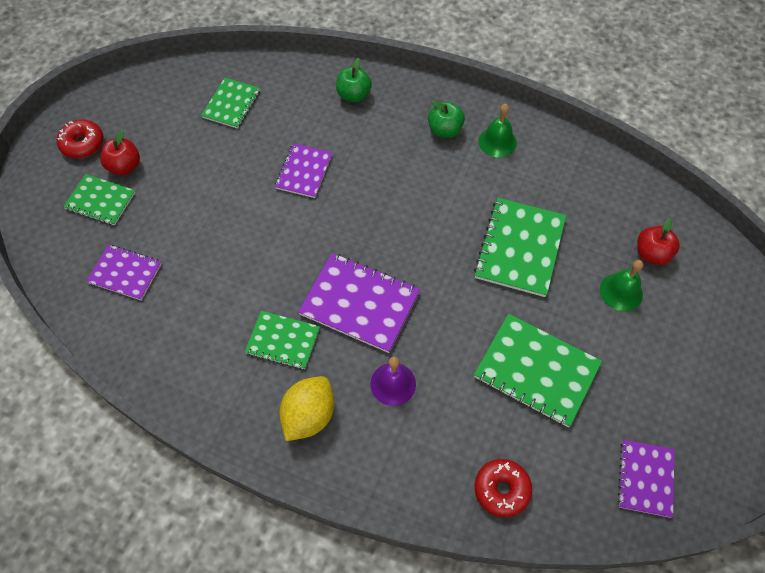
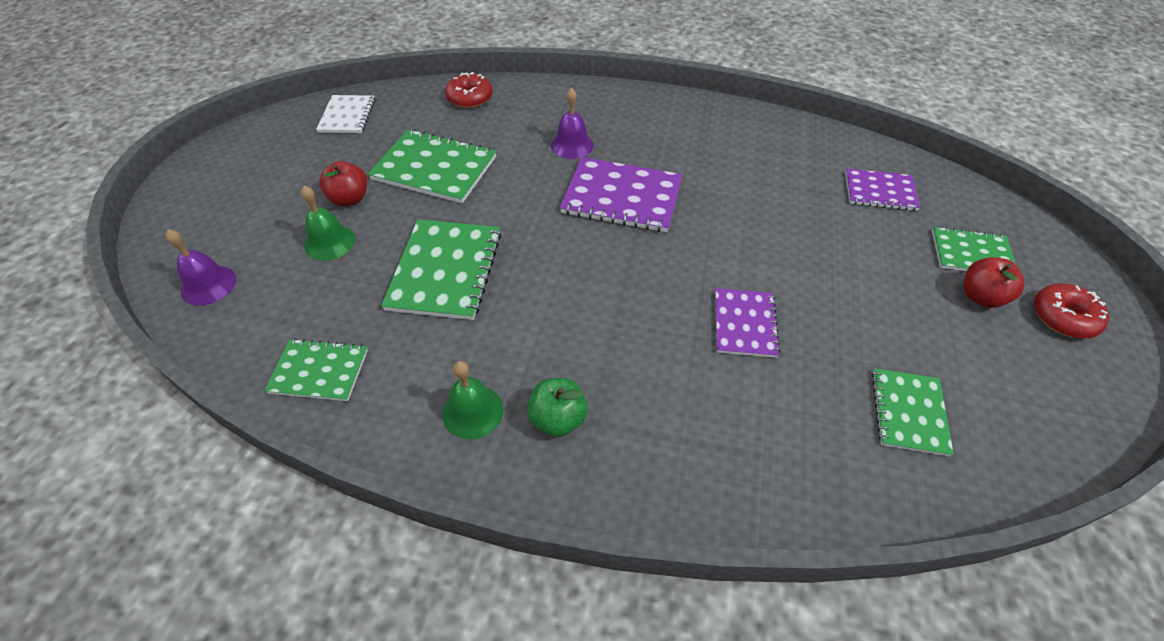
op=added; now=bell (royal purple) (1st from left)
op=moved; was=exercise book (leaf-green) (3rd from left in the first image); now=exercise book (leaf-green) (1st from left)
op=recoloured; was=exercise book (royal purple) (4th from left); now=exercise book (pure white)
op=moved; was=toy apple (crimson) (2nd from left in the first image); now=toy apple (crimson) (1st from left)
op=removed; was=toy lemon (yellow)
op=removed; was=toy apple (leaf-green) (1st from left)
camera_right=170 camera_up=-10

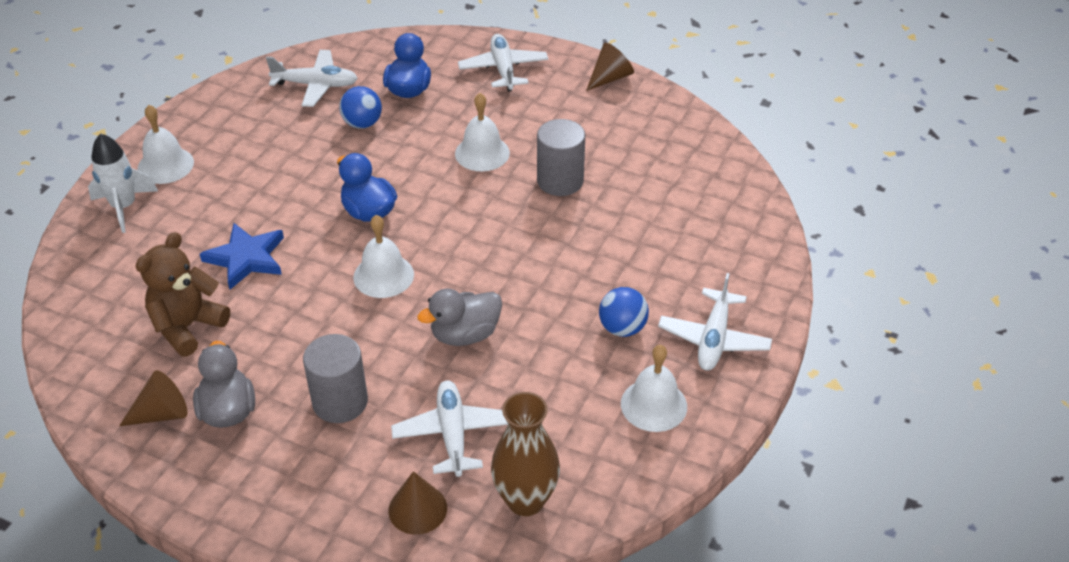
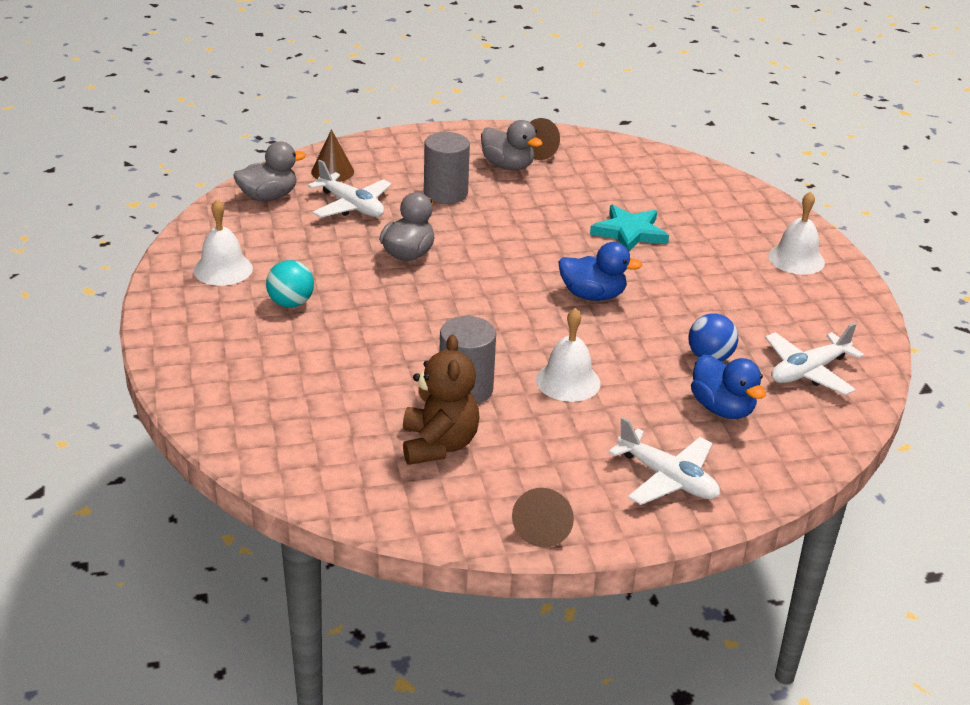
op=replaced; was=tall vase (russet); now=toy duck (ash-grey) (1st from left)
op=recoloured; was=play ball (cobalt) (2nd from left); now=play ball (aqua)
op=moved; was=teddy bear (russet)
op=recoloured; was=star shape (cobalt); now=star shape (aqua)
op=removed; was=rocket (pure white)
op=removed; was=bell (pure white) (2nd from left)
op=removed; was=aeroplane (pure white) (4th from left)
camera_right=140 camera_up=-10

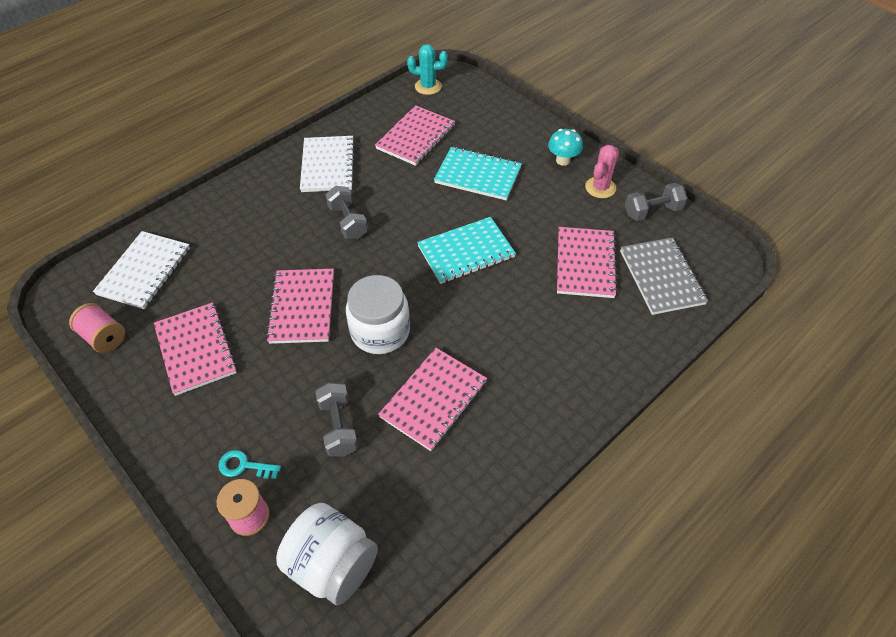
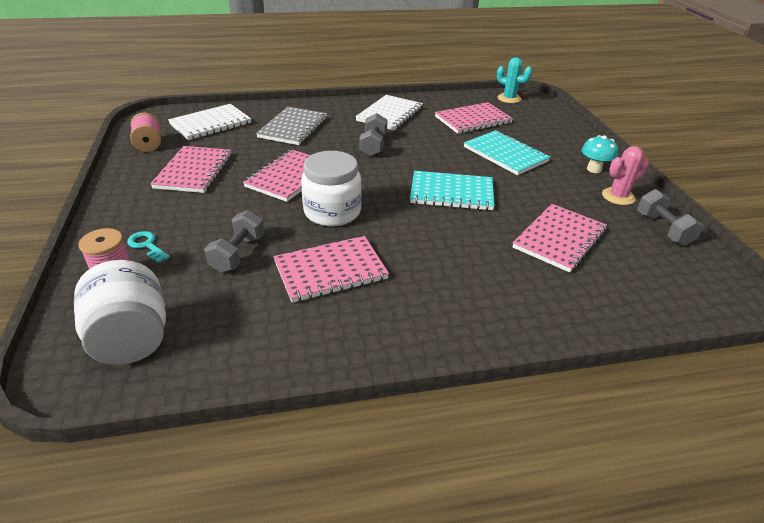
op=moved; was=exercise book (ash-grey)
op=turned; was=hand weight (ash-grey) (3rd from left); clockwise=60
camera_right=30 camera_up=-15

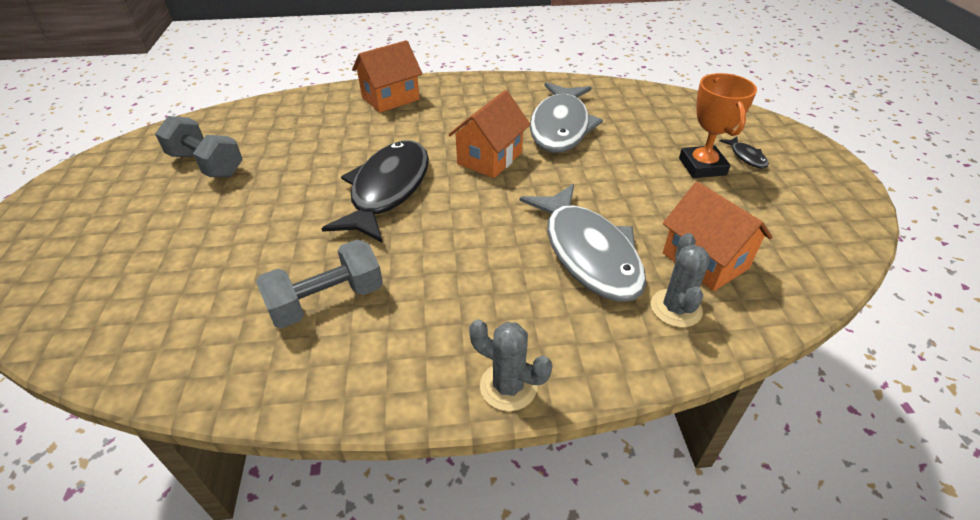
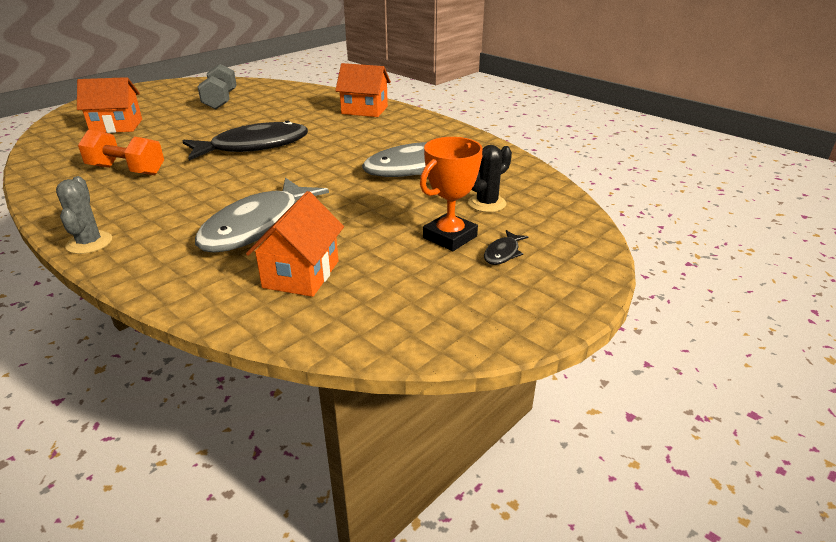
op=moved; was=house (orange) (2nd from left in the first image); now=house (orange) (1st from left)
op=recoloured; was=hand weight (ash-grey) (2nd from left); now=hand weight (orange)
op=added; now=saguaro cactus (jet-black)
op=removed; was=saguaro cactus (ash-grey) (2nd from left)
camera_right=50 camera_up=-10

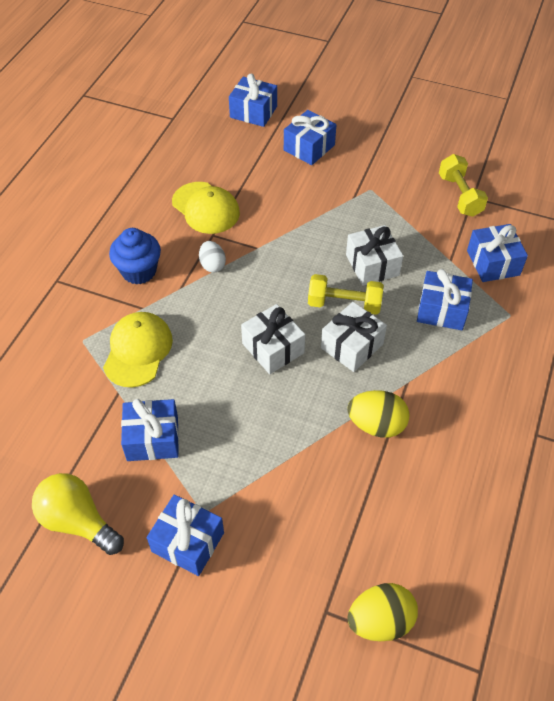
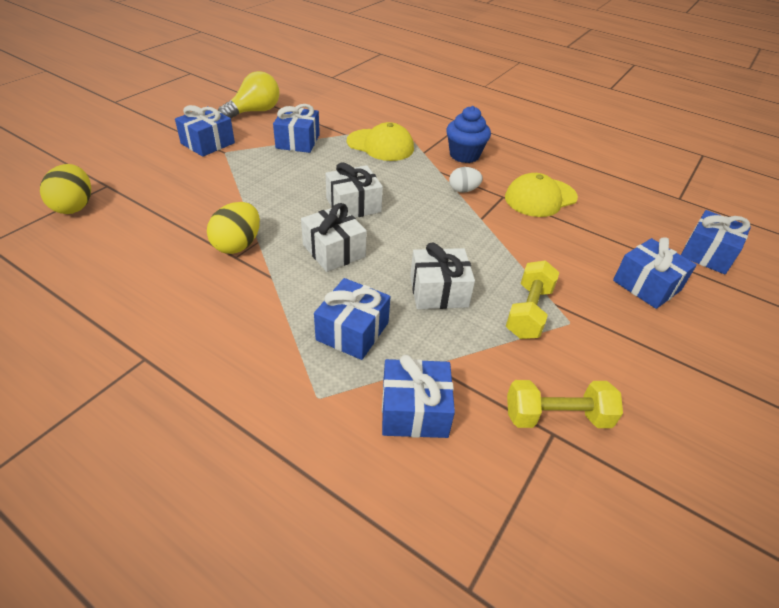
op=moved; was=hand weight (yellow) (1st from left)
camera_right=100 camera_up=-10

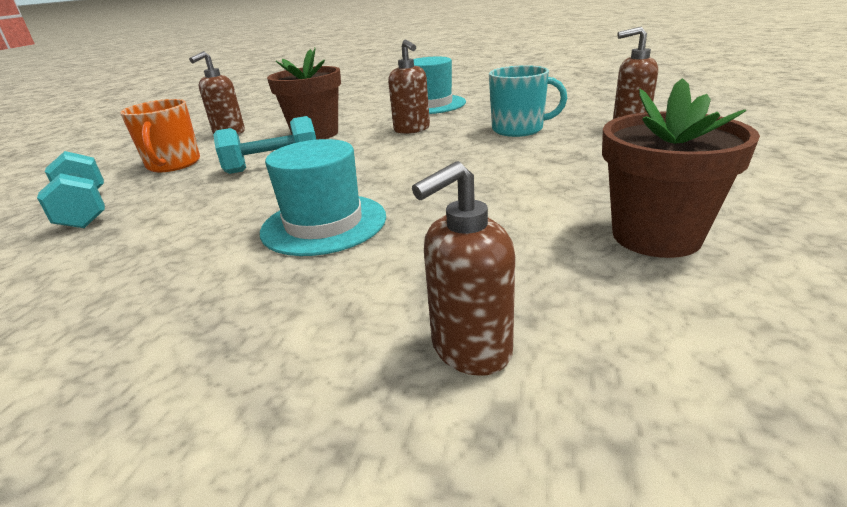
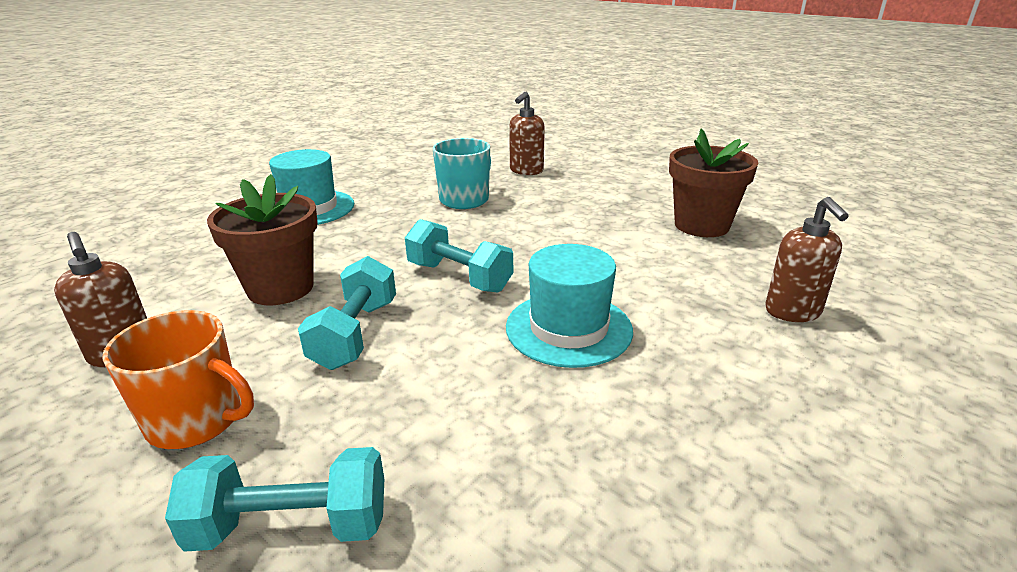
op=added; now=hand weight (aqua) (3rd from left)
op=removed; was=soap dispenser (russet) (2nd from left)
camera_right=-65 camera_up=0

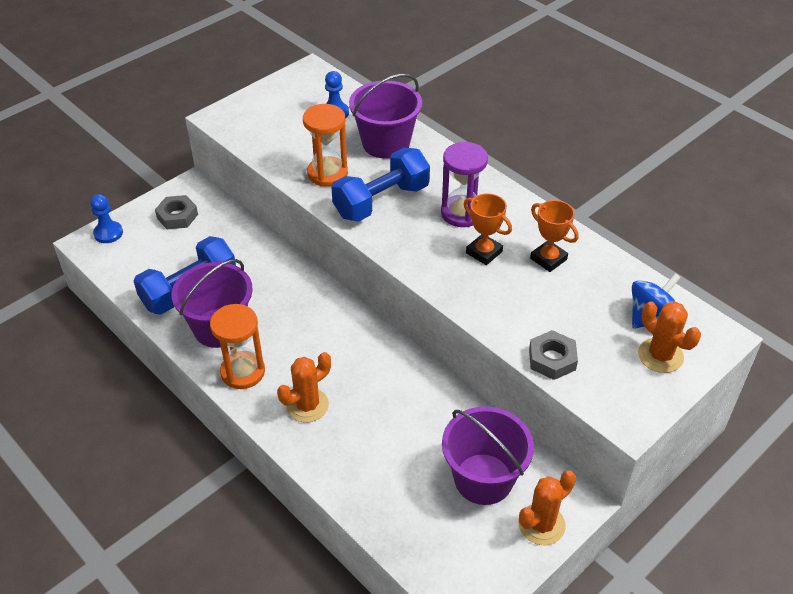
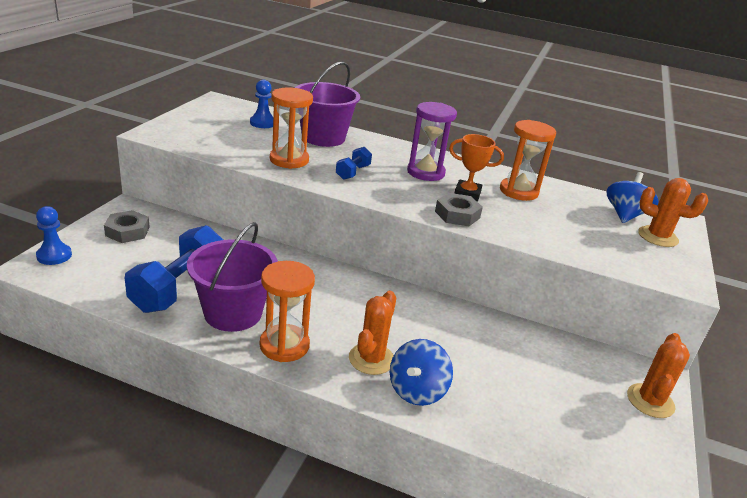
op=resized; was=hand weight (cobalt) (2nd from left); ratio=0.49
op=added; now=whirligig (cobalt) (1st from left)
op=moved; was=hexagon nut (ash-grey) (2nd from left)
op=replaced; was=award cup (orange) (2nd from left); now=sandglass (orange) (3rd from left)
op=removed; was=sand bucket (royal purple) (3rd from left)
camera_right=-30 camera_up=-15

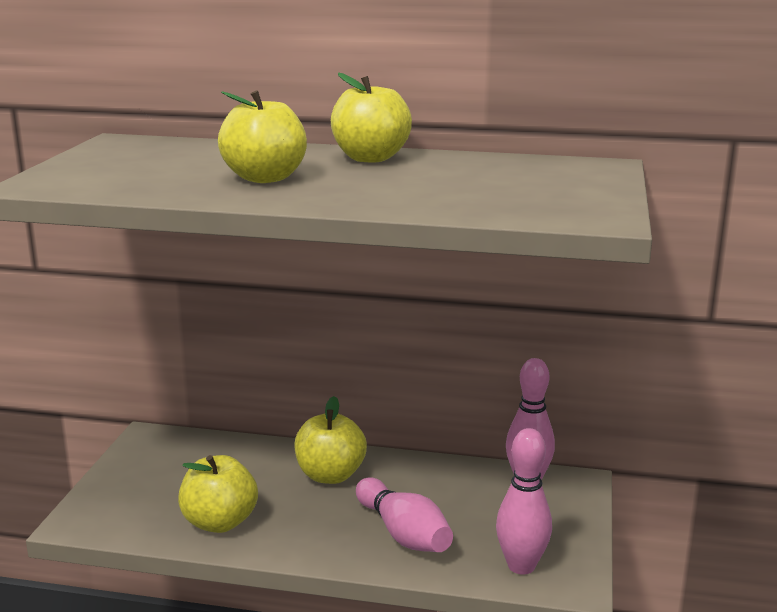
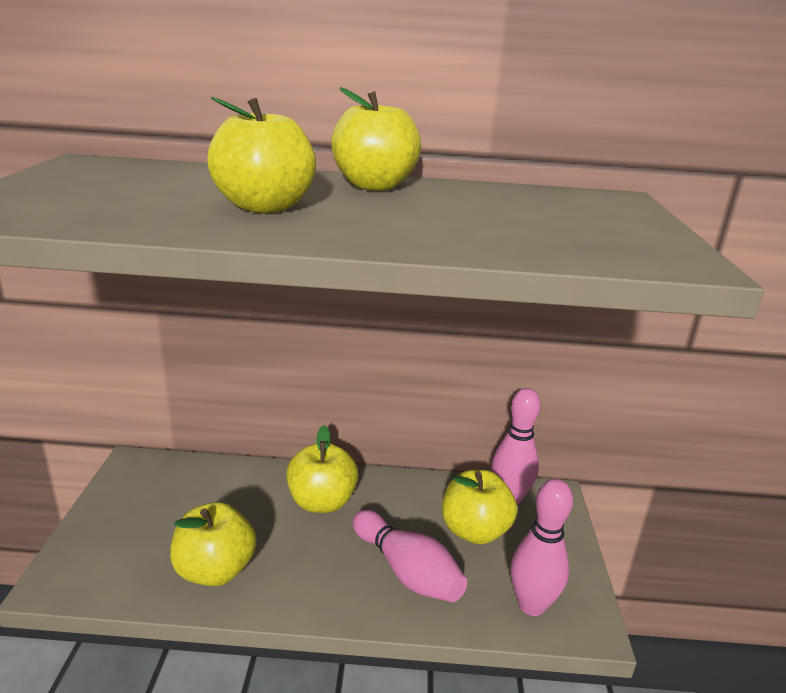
op=added; now=toy apple (yellow) (5th from left)
camera_right=-10 camera_up=5

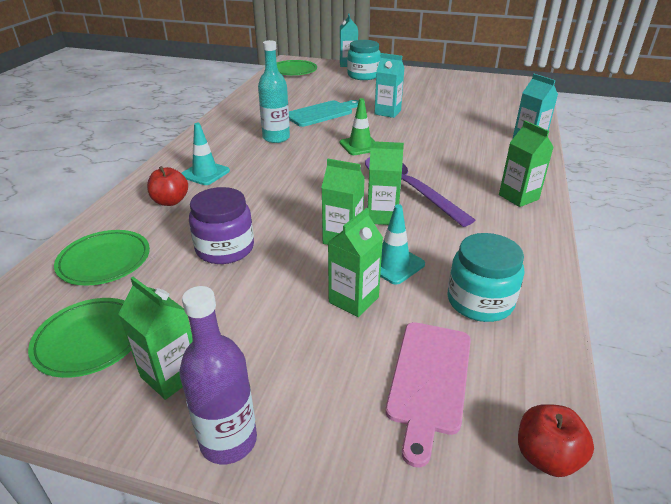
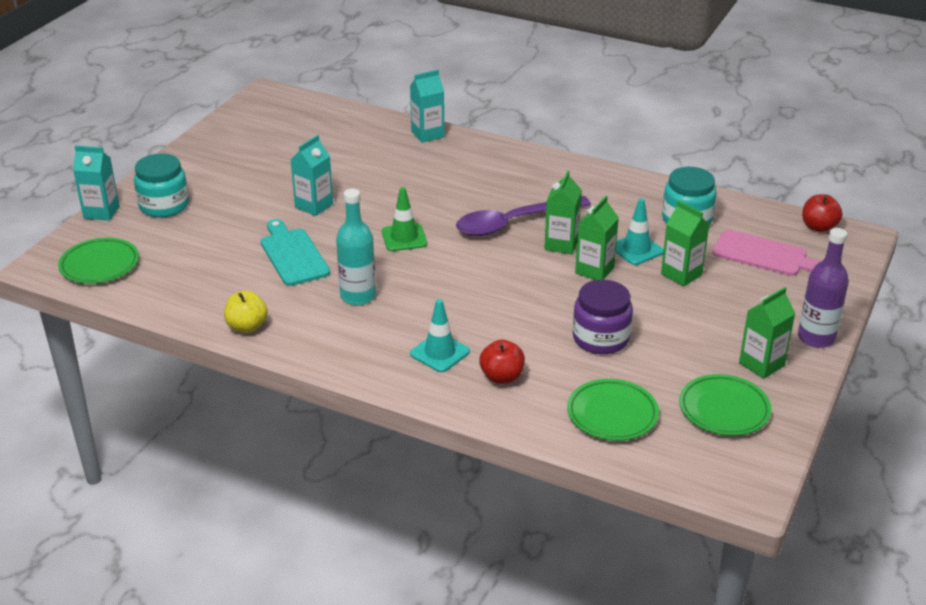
op=added; now=toy apple (yellow)
op=removed; was=carton (leaf-green) (5th from left)
camera_right=-80 camera_up=0

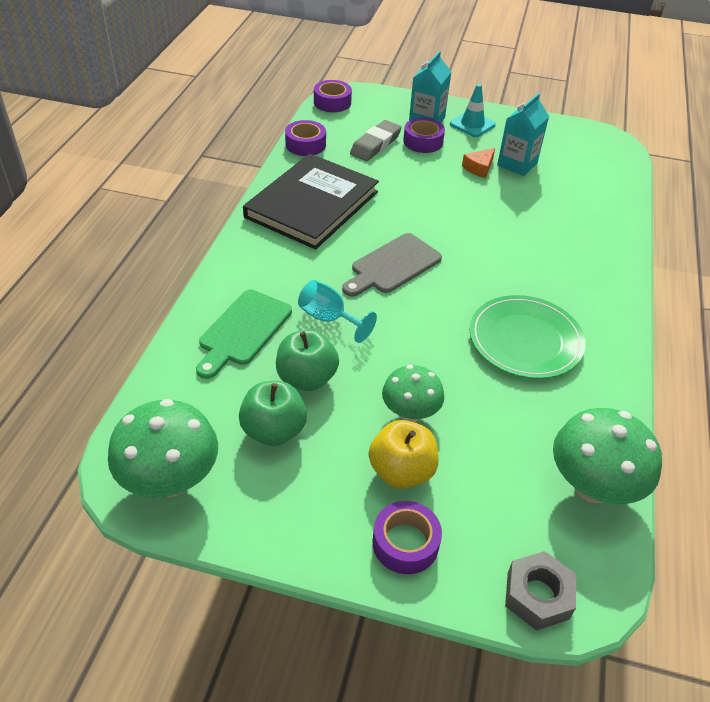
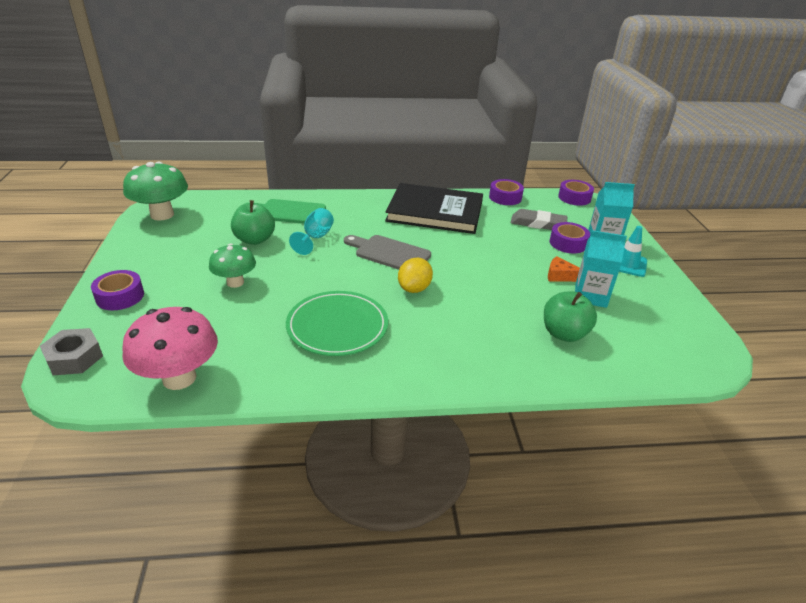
op=recoloured; was=fungus (leaf-green) (3rd from left); now=fungus (rosy)
op=added; now=toy lemon (yellow)
op=moved; was=toy apple (leaf-green) (1st from left in the first image); now=toy apple (leaf-green) (2nd from left)
op=removed; was=toy apple (yellow)
camera_right=70 camera_up=-10

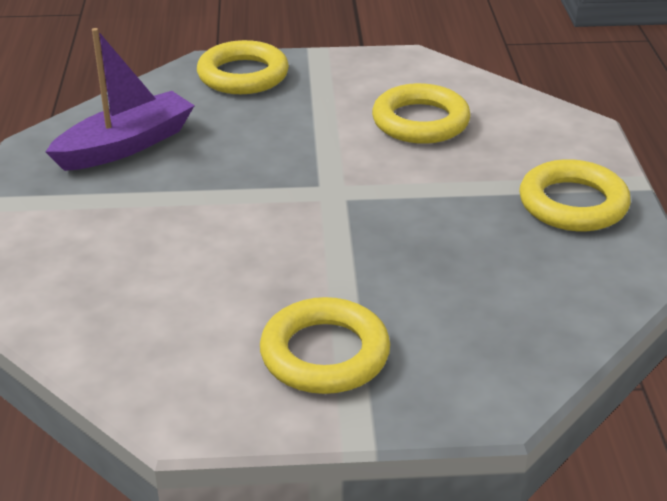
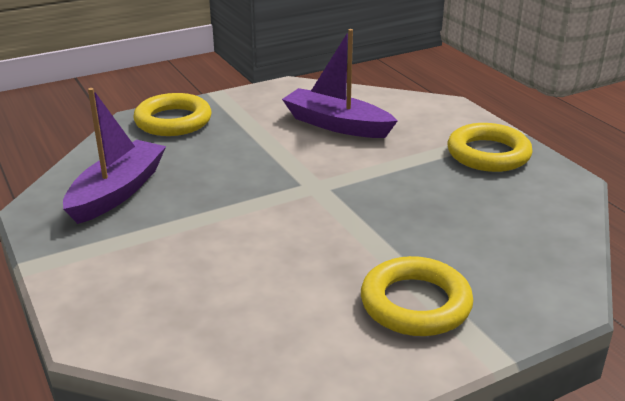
op=replaced; was=ring (yellow) (3rd from left); now=sailboat (royal purple) (2nd from left)
camera_right=-25 camera_up=-5

